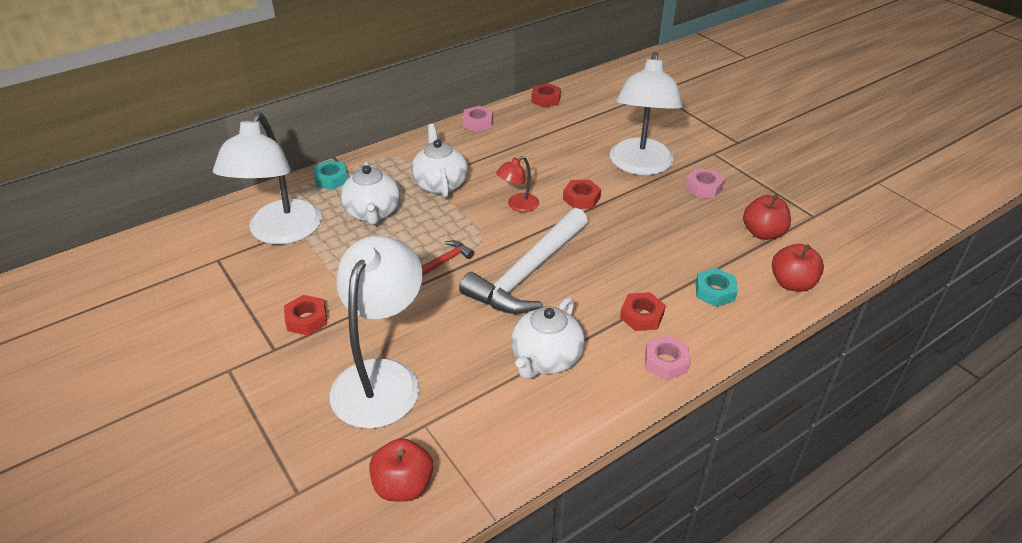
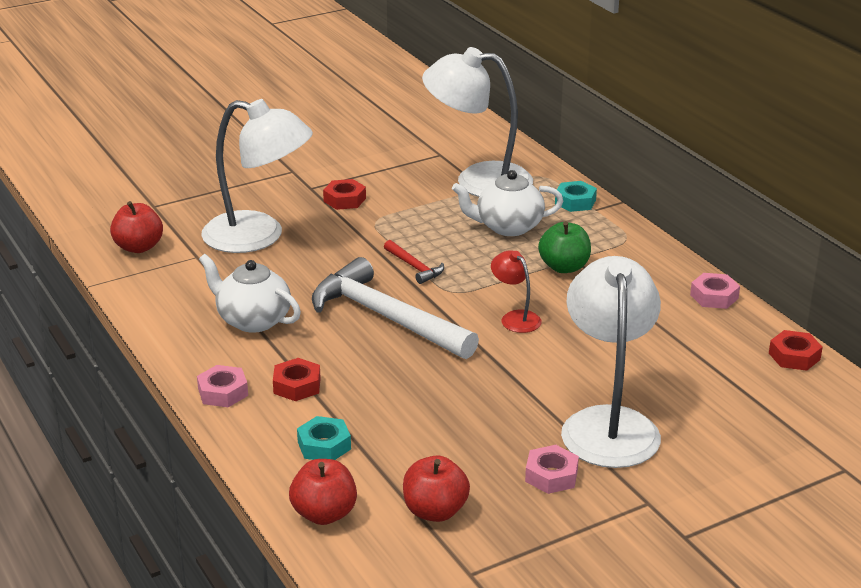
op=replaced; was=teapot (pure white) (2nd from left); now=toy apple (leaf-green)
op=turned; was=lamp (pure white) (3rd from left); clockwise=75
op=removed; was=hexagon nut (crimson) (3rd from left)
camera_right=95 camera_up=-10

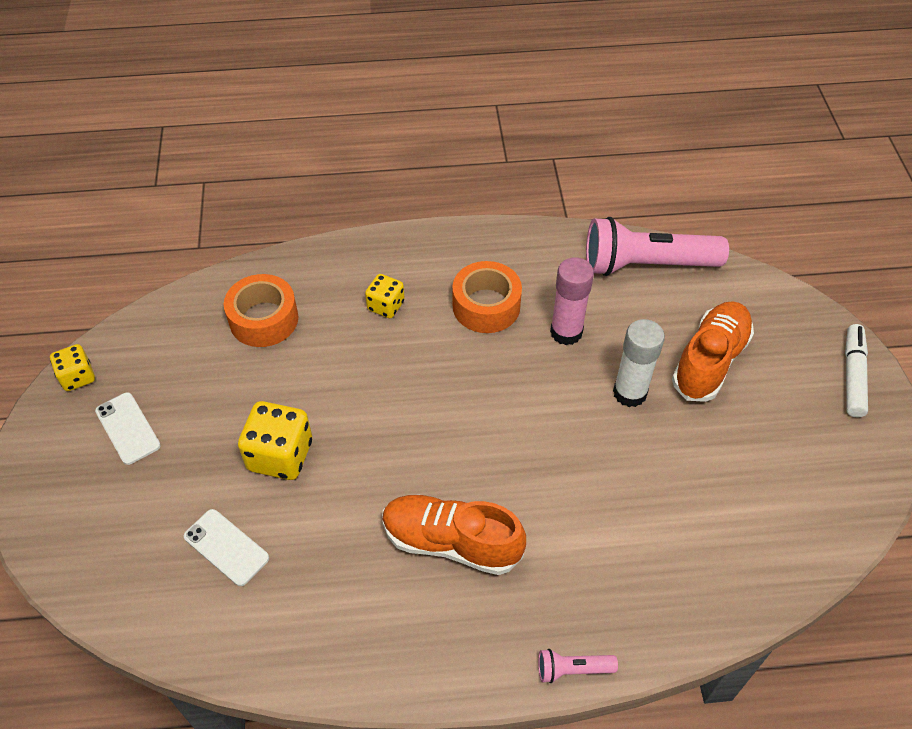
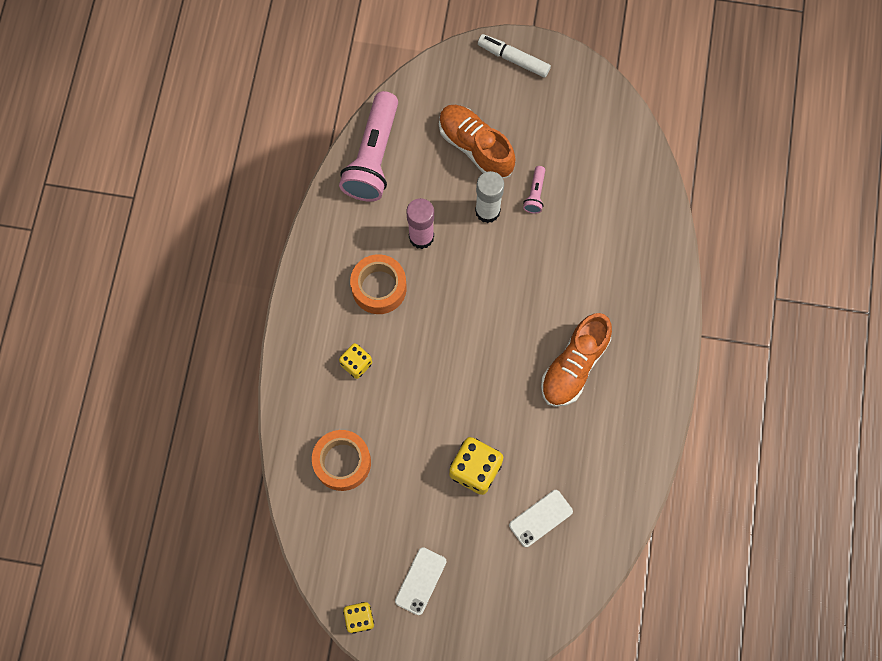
op=turned; was=phone (pure white) (1st from left); clockwise=-45
op=moved; was=flashlight (rosy) (1st from left in the first image); now=flashlight (rosy) (2nd from left)
camera_right=-75 camera_up=20

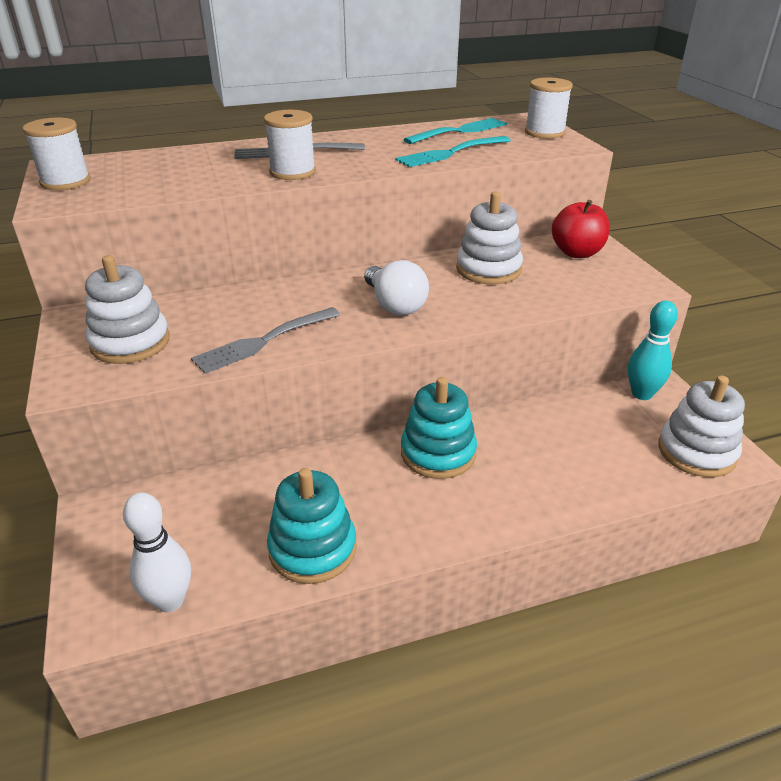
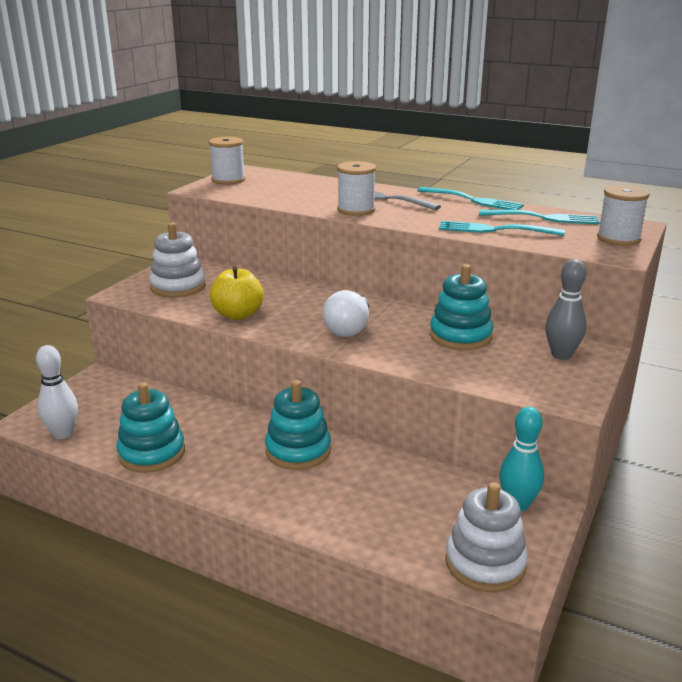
op=replaced; was=dinner fork (ash-grey) (1st from left); now=toy apple (yellow)
op=added; now=dinner fork (aqua) (1st from left)
op=recoloured; was=stacking rings (pure white) (2nd from left); now=stacking rings (aqua) (3rd from left)
op=replaced; was=toy apple (crimson); now=tenpin (ash-grey)
camera_right=45 camera_up=-10

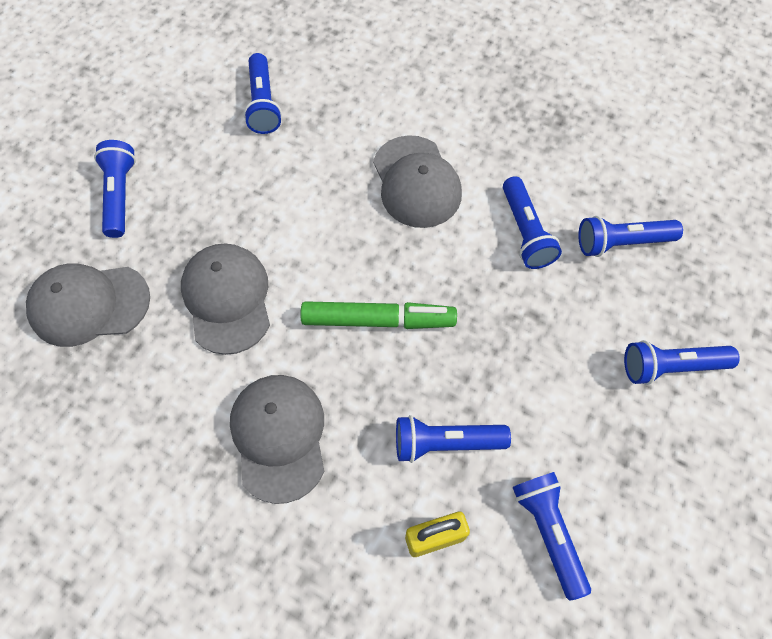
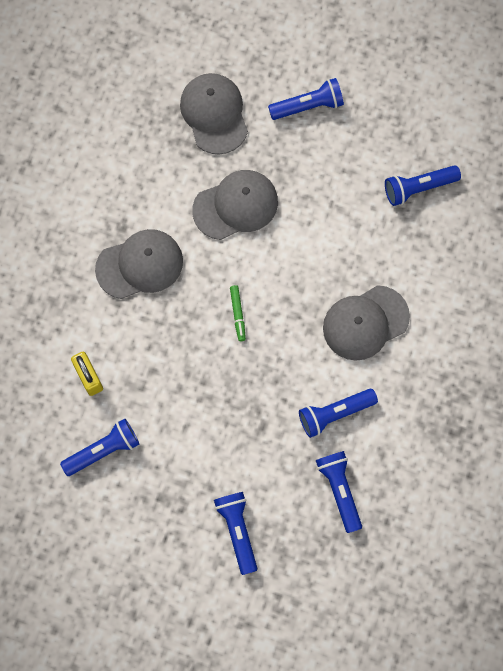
op=resized; was=felt pen (leaf-green); ratio=0.5
op=removed; was=flashlight (cobalt) (3rd from left)
camera_right=80 camera_up=10

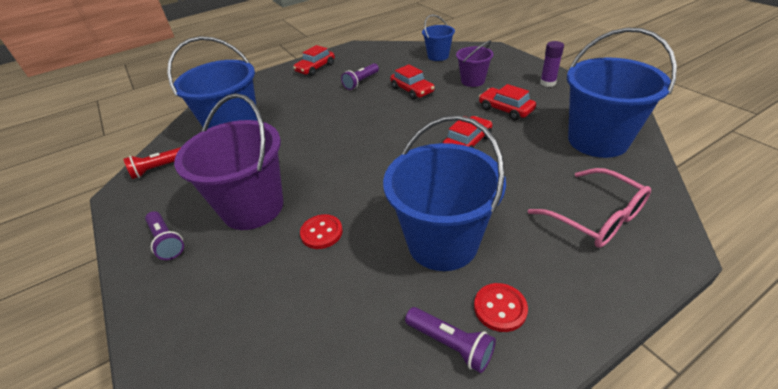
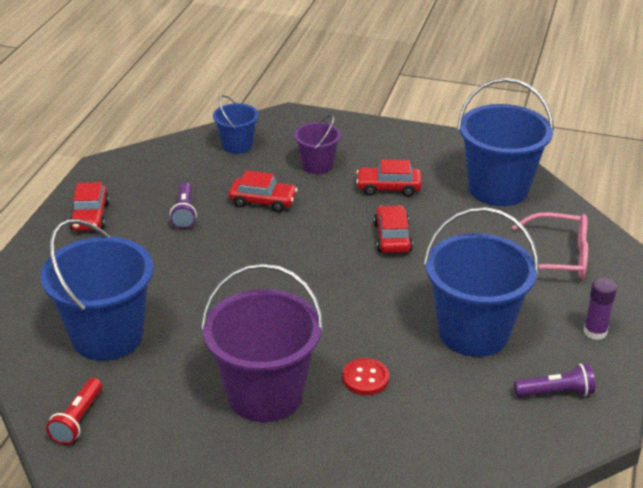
op=moved; was=stick of glue (royal purple)
op=removed; was=flashlight (royal purple) (1st from left)
op=removed; was=sewing button (crimson) (2nd from left)
camera_right=-45 camera_up=-5

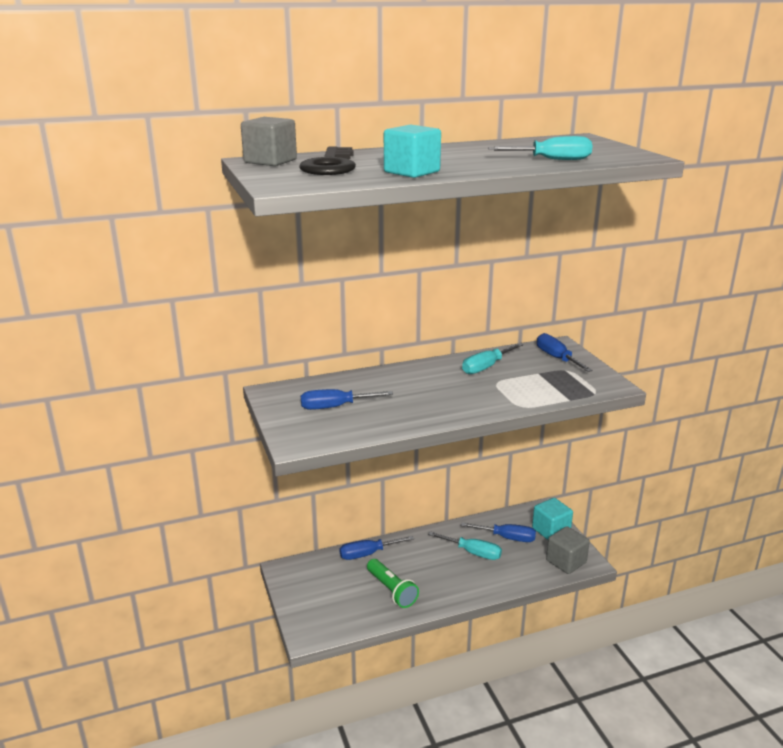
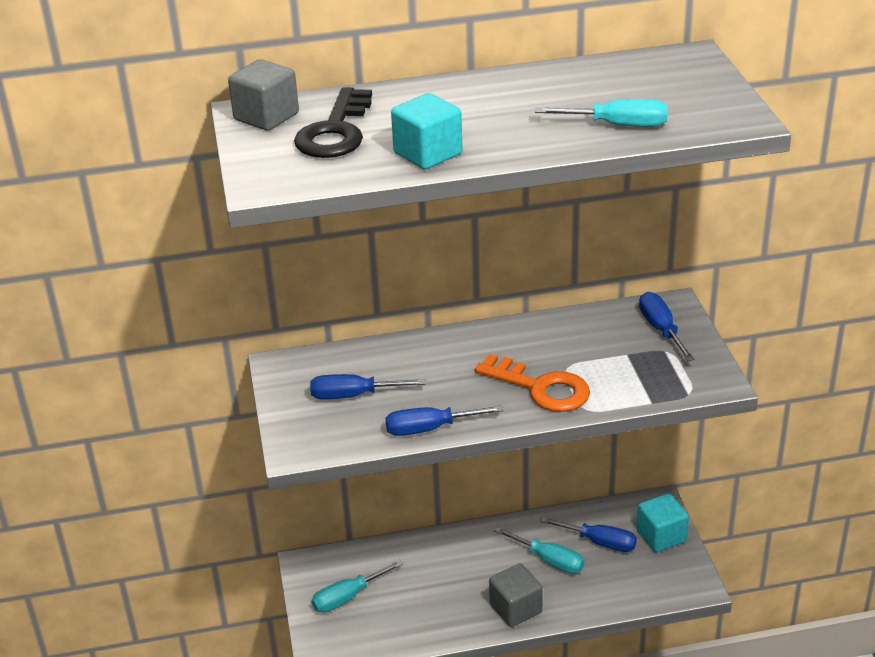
op=moved; was=hand screwdriver (aqua) (2nd from left in the first image); now=hand screwdriver (aqua) (1st from left)
op=moved; was=hand screwdriver (cobalt) (2nd from left)
op=added; now=latchkey (orange)
op=moved; was=solid cube (ash-grey) (2nd from left)
op=removed; was=flashlight (leaf-green)
camera_right=10 camera_up=10

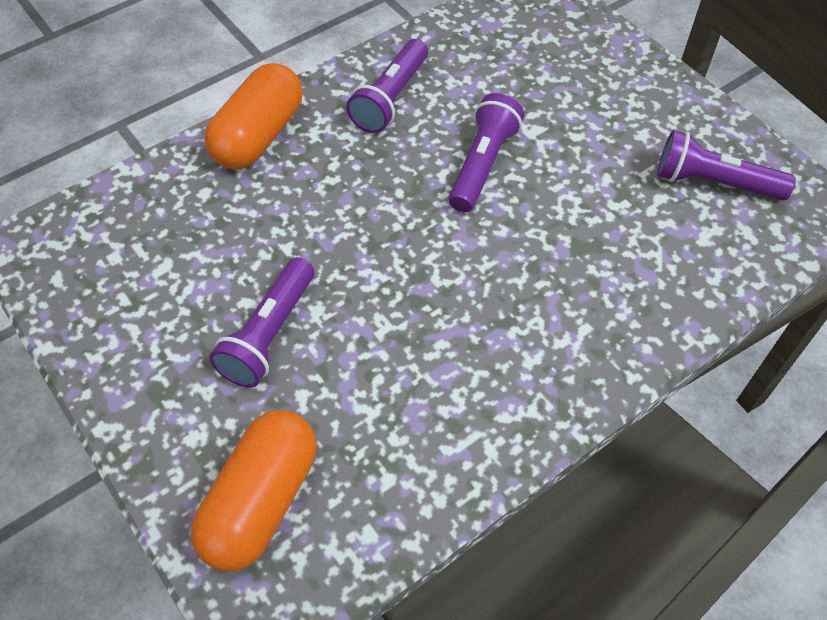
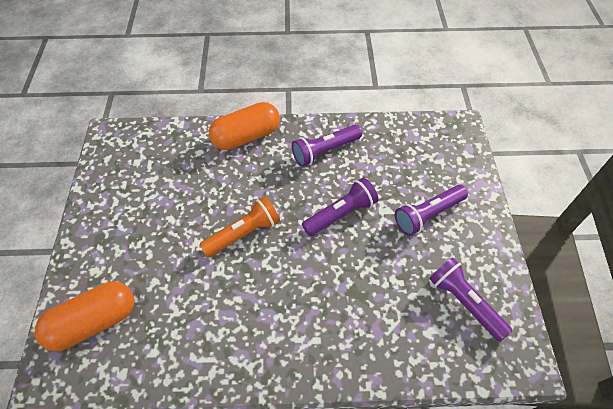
op=added; now=flashlight (orange)
op=moved; was=flashlight (royal purple) (1st from left in the first image); now=flashlight (royal purple) (3rd from left)
camera_right=35 camera_up=0

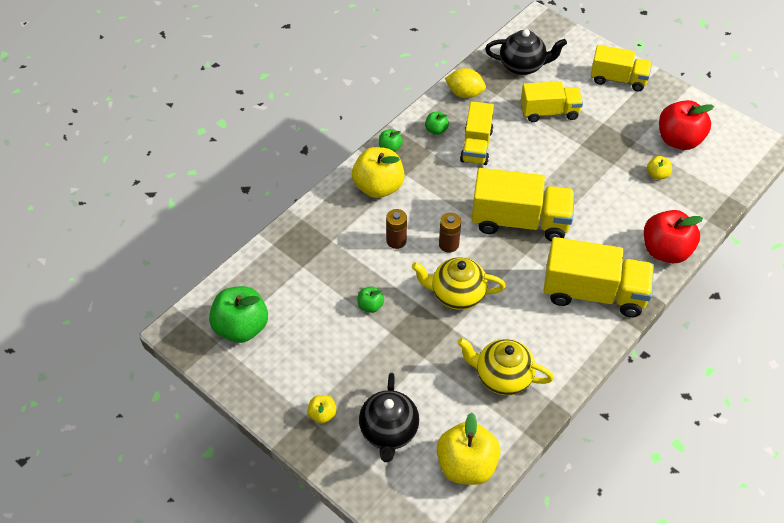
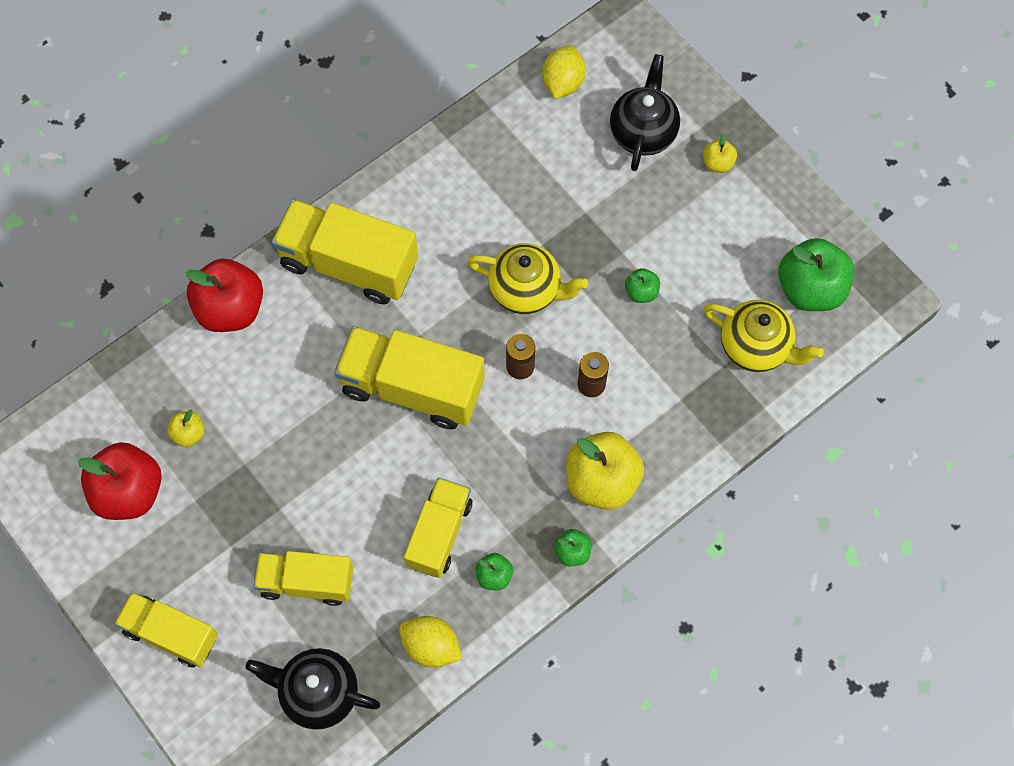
op=replaced; was=toy apple (yellow) (3rd from left); now=toy lemon (yellow) (2nd from left)
op=moved; was=teapot (yellow) (2nd from left)
camera_right=-170 camera_up=15

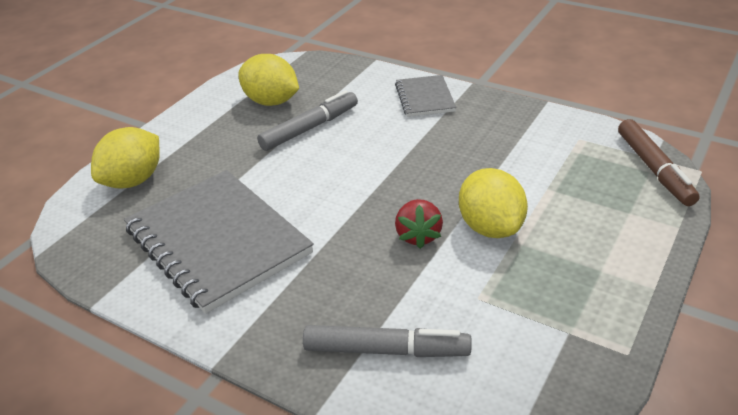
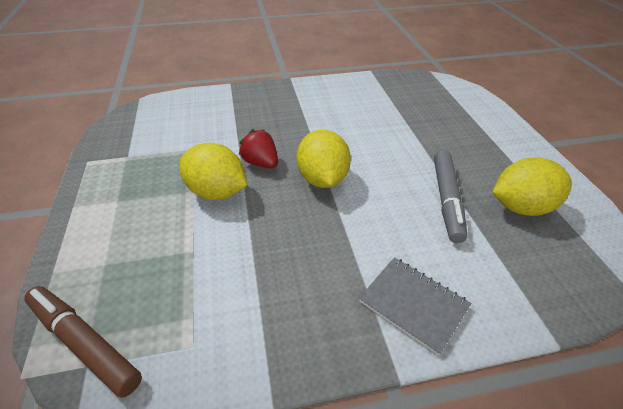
op=moved; was=toy lemon (yellow) (1st from left in the first image); now=toy lemon (yellow) (2nd from left)
op=removed; was=exercise book (ash-grey) (1st from left)
op=removed; was=felt pen (ash-grey) (2nd from left)
camera_right=135 camera_up=5

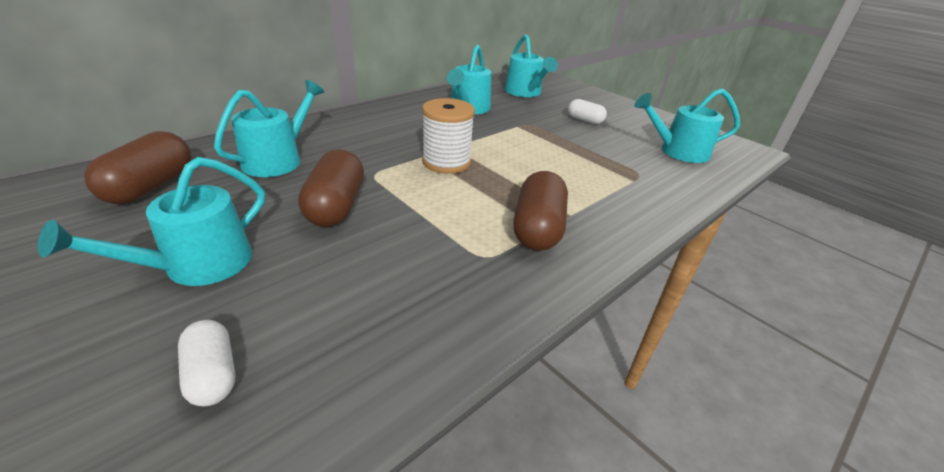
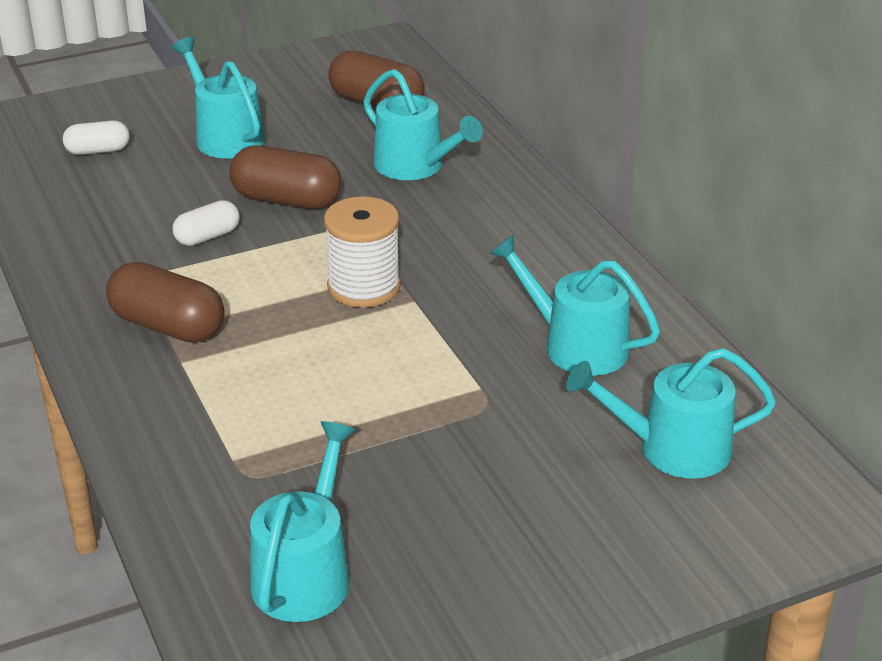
op=moved; was=pill shape (pure white) (2nd from left)
camera_right=110 camera_up=0

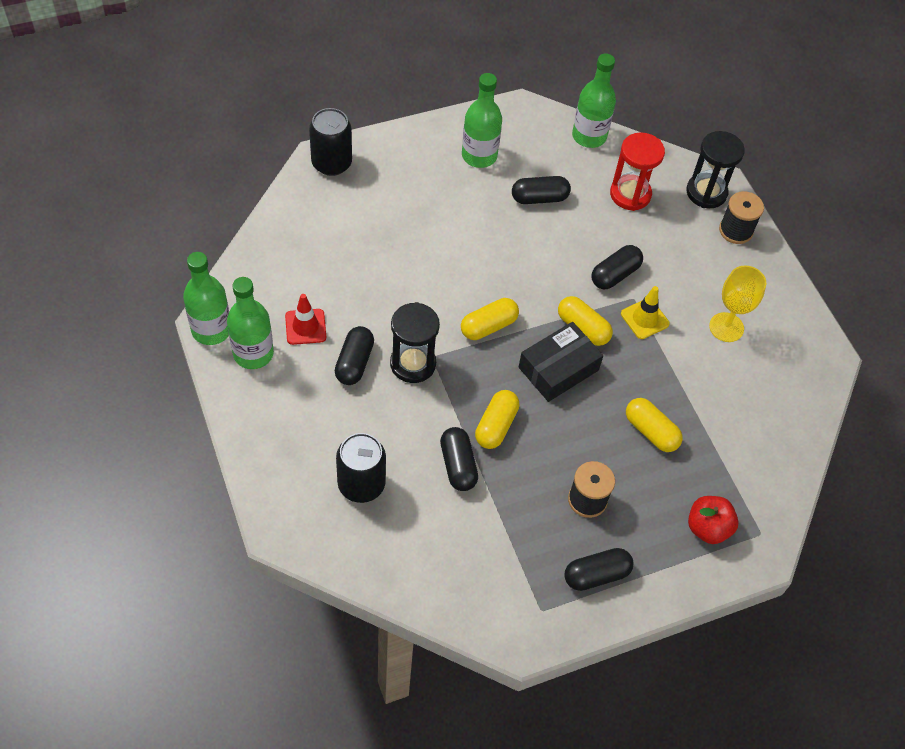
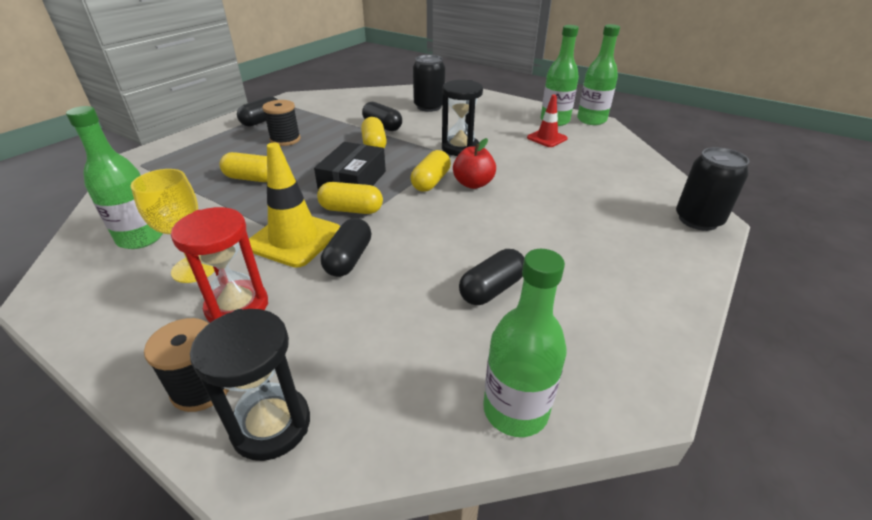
op=moved; was=flask (leaf-green) (3rd from left in the first image); now=flask (leaf-green) (1st from left)
op=moved; was=sandglass (crimson)
op=resized; was=road cone (yellow); ratio=1.66
op=moved; was=toy apple (crimson)
op=removed; was=pill shape (jet-black) (1st from left)
camera_right=150 camera_up=-20

